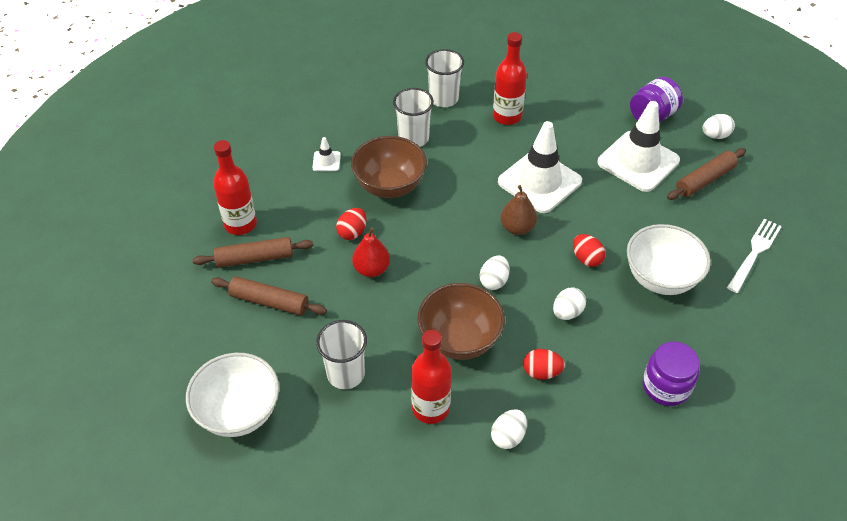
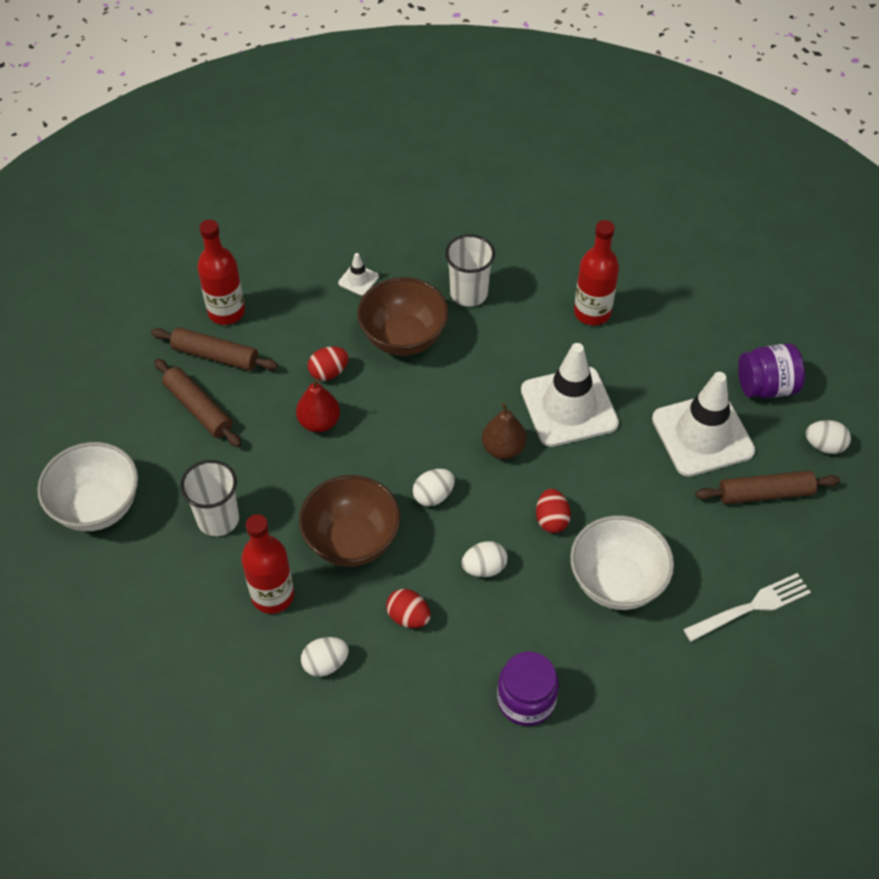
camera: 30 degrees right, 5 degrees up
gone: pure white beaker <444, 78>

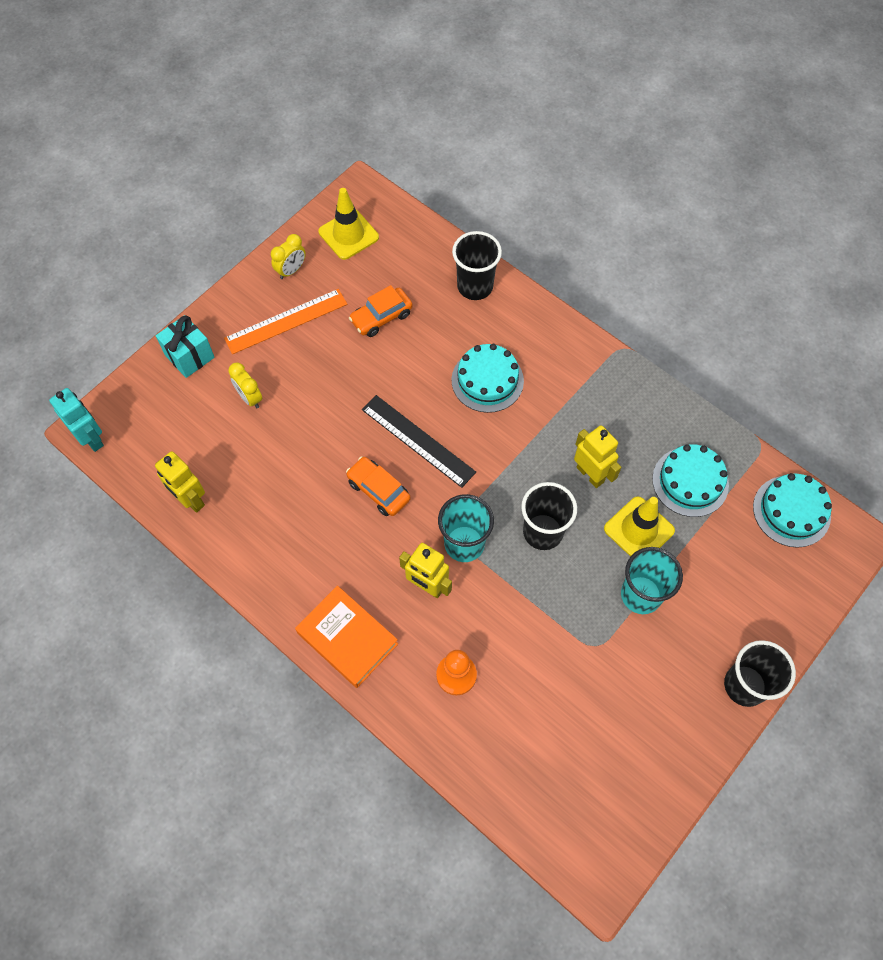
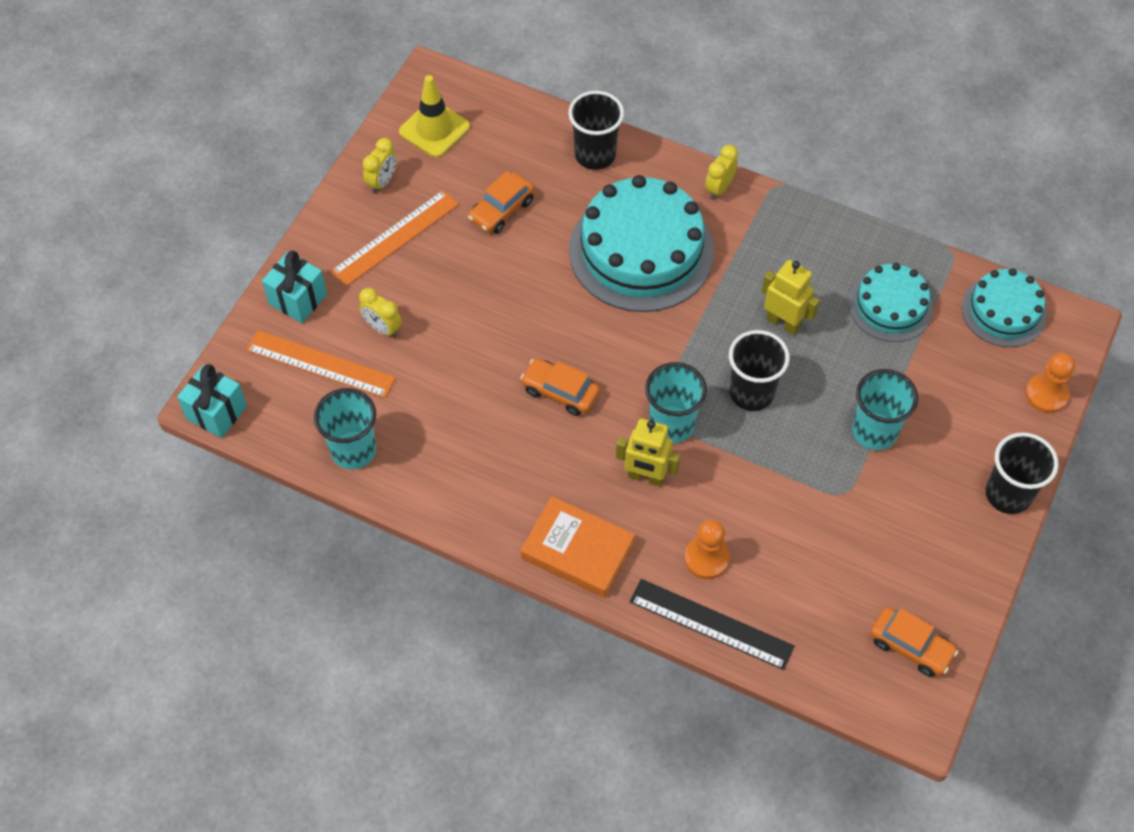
camera: 15 degrees left, 5 degrees down
gone: golden safety cone <639, 526>
new: orange-coloured ruler <321, 364>; golden clock <721, 172>; orange-coloured automobile <914, 642>; orange-coloured chess pawn <1050, 383>
shifted: jet-black ruler <419, 441> to <712, 624>
swapped: aqua robot <76, 420> to aqua gift <212, 401>; golden robot <180, 482> to aqua beaker <345, 428>
scaled: aqua gateau <487, 378> = <641, 243> x1.76

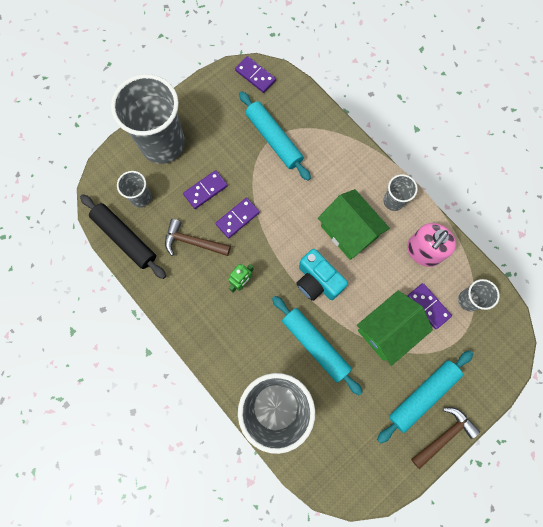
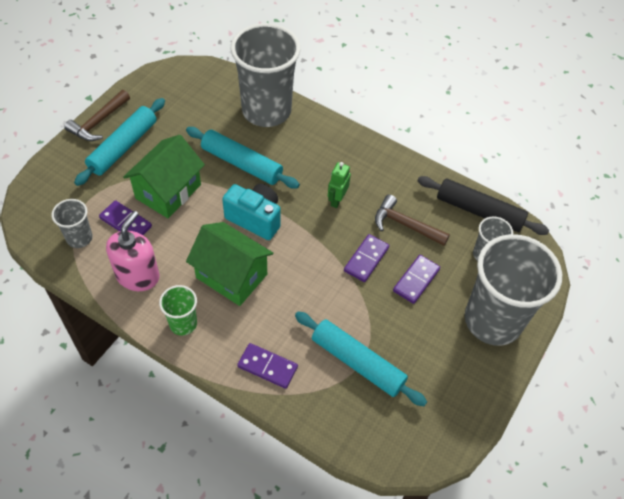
camera: 160 degrees right, 20 degrees down
shifted: royal purple domino <255, 74> to <267, 366>
repainted: grey beaker <400, 192> to leaf-green beaker <178, 310>
rotated: brown carpenter's hammer <198, 237> = <412, 220> 150 degrees counterclockwise

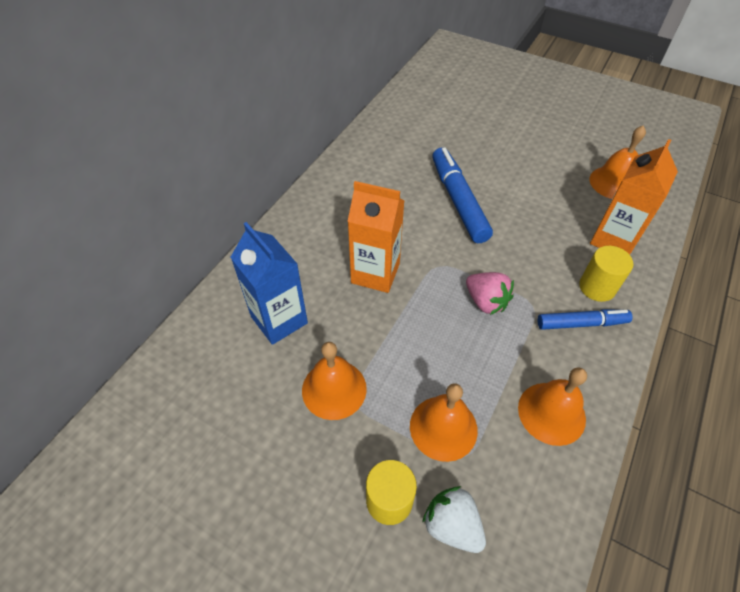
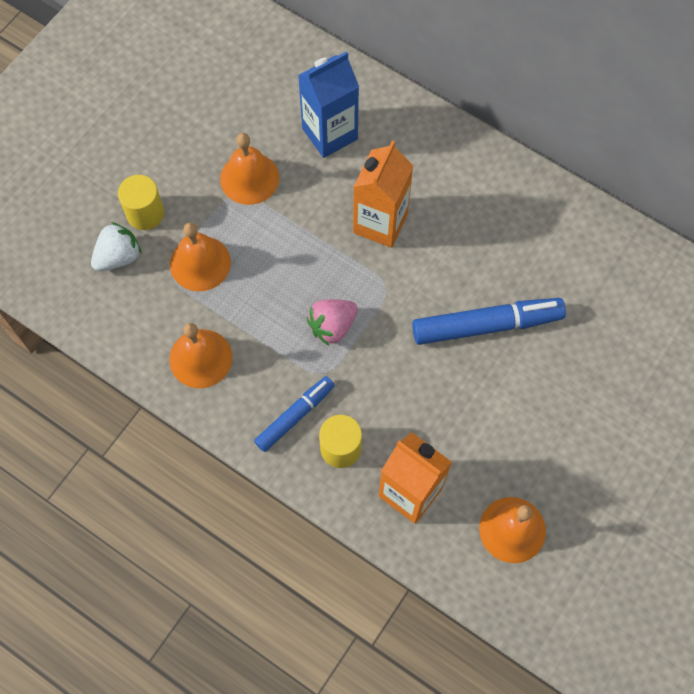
camera: 95 degrees right, 15 degrees up
rotated: cobalt marker pen <585, 319> = <294, 414> 135 degrees counterclockwise

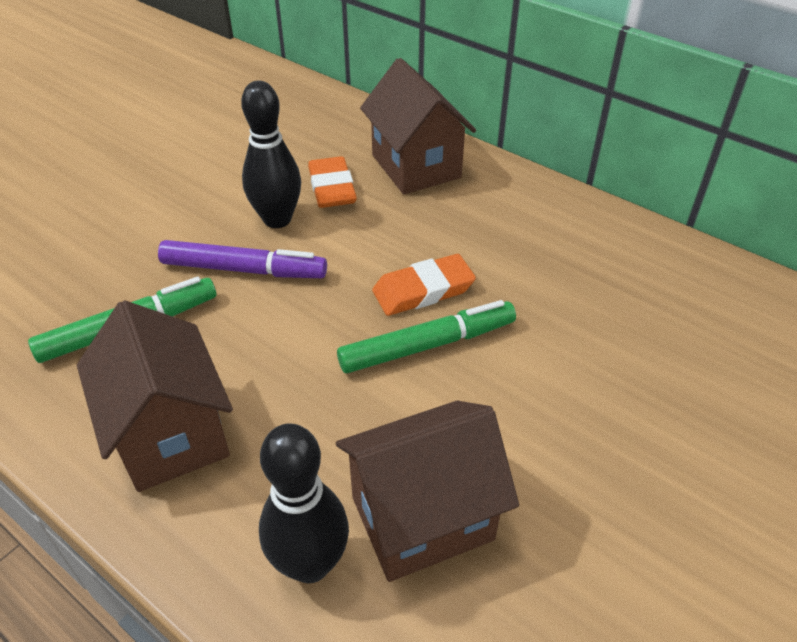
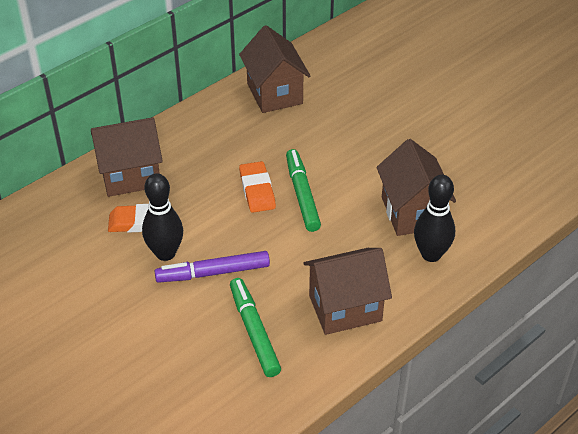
camera: 80 degrees left, 0 degrees up
new: brown toy house <275, 69>
rotated: royal purple marker pen <242, 259> = <212, 267> 120 degrees counterclockwise

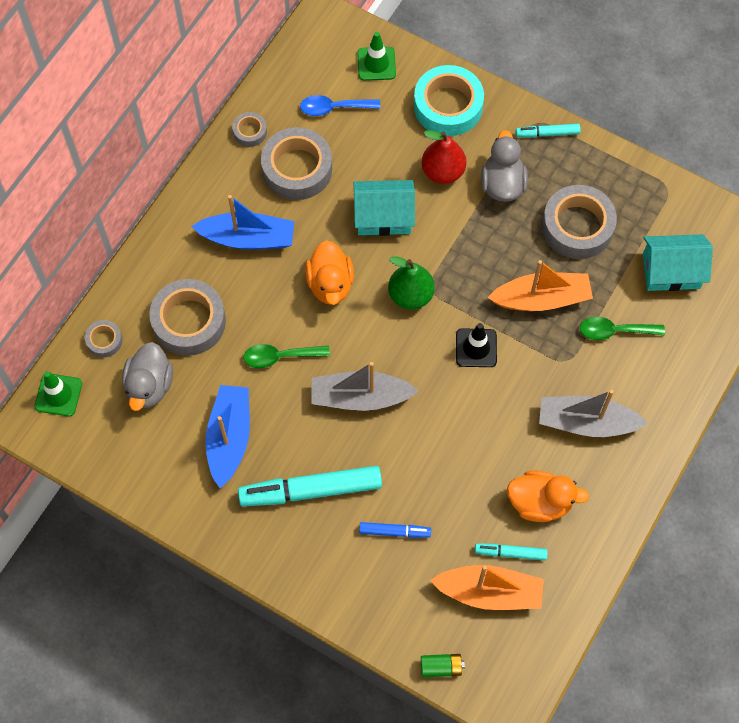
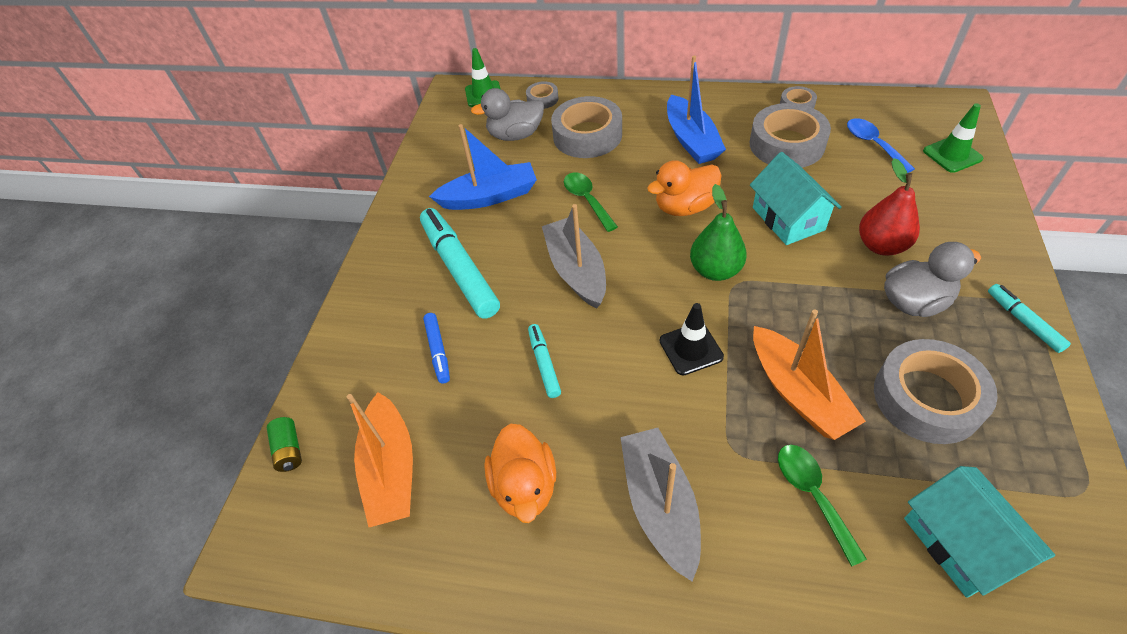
camera: 75 degrees right, 15 degrees down
gone: aqua sticky tape <449, 100>
shifted: aqua marker pen <511, 551> to <544, 361>

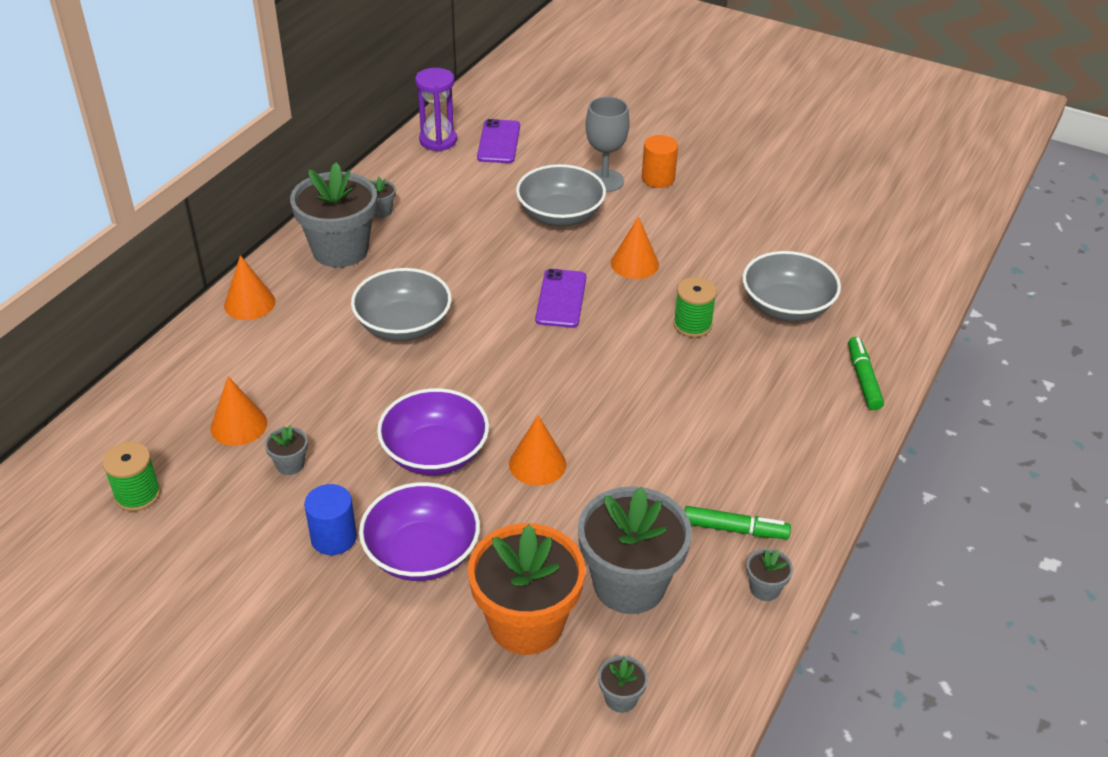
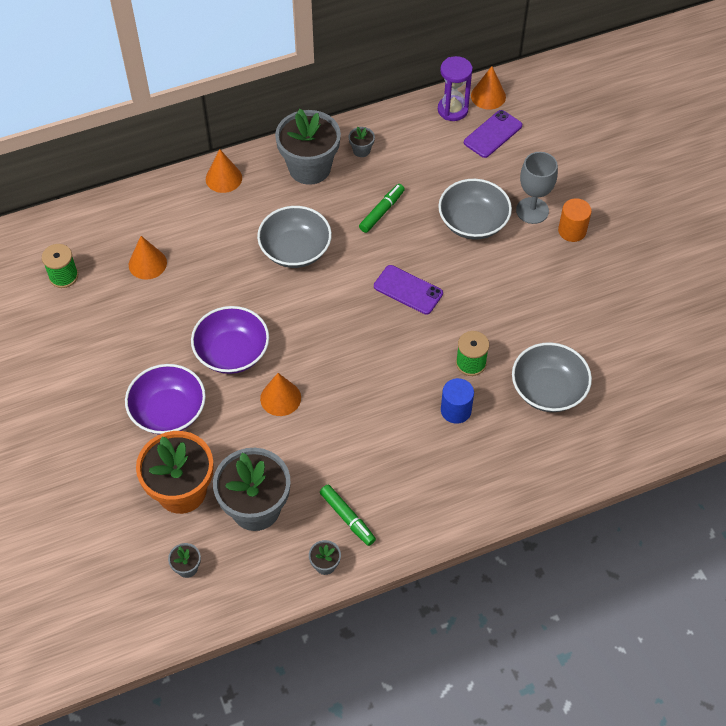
camera: 40 degrees right, 15 degrees up
gone: grey plant pot <286, 450>
shifted: cobalt cylinder <330, 519> to <457, 401>; orange-coloured cone <635, 247> to <488, 87>; leaf-green marker pen <866, 373> to <382, 208>
rotated: royal purple phone <560, 298> = <408, 290> 75 degrees clockwise

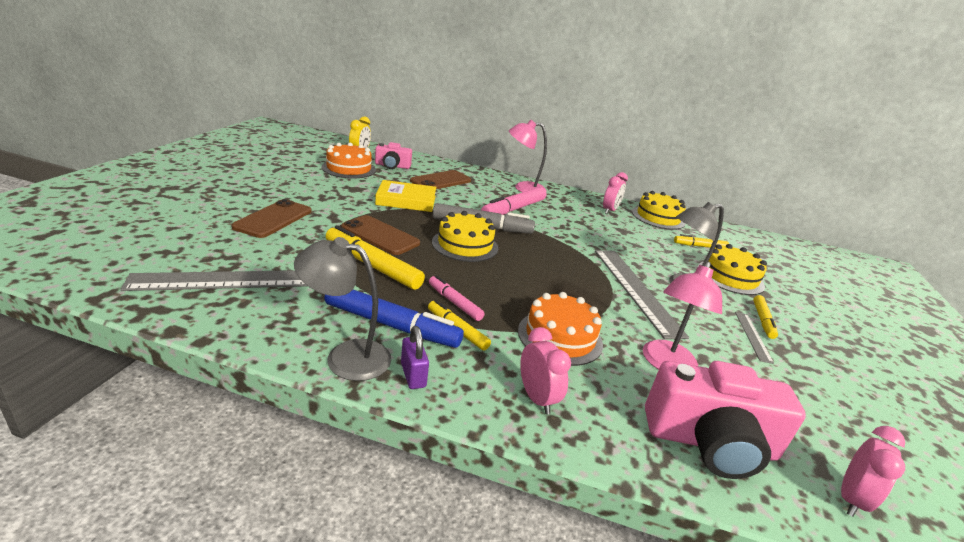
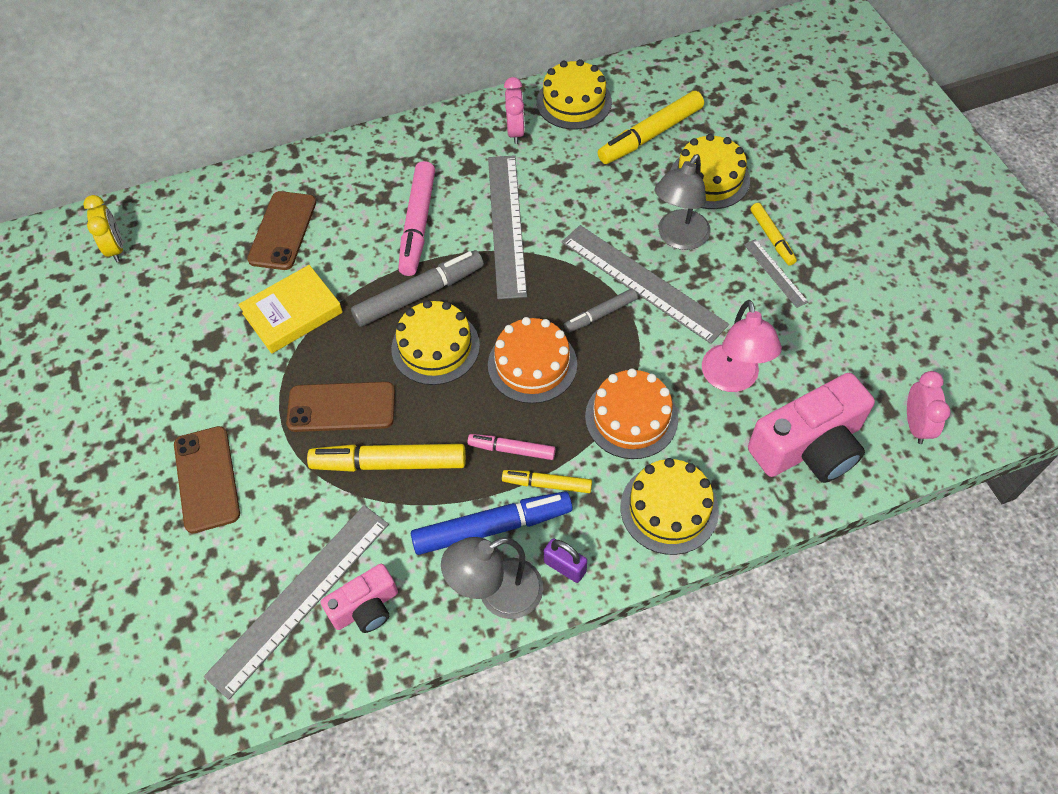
camera: 30 degrees left, 30 degrees up
gone: rosy reading lamp <528, 156>
new: grey ruler <507, 227>; grey marker pen <601, 311>
shifted: orange-coloured gateau <349, 161> to <532, 360>; rosy photo camera <393, 155> to <359, 598>
swapped: rosy clock <545, 370> to golden gateau <669, 506>
scaled: golden marker pen <701, 241> = <651, 127> x1.76

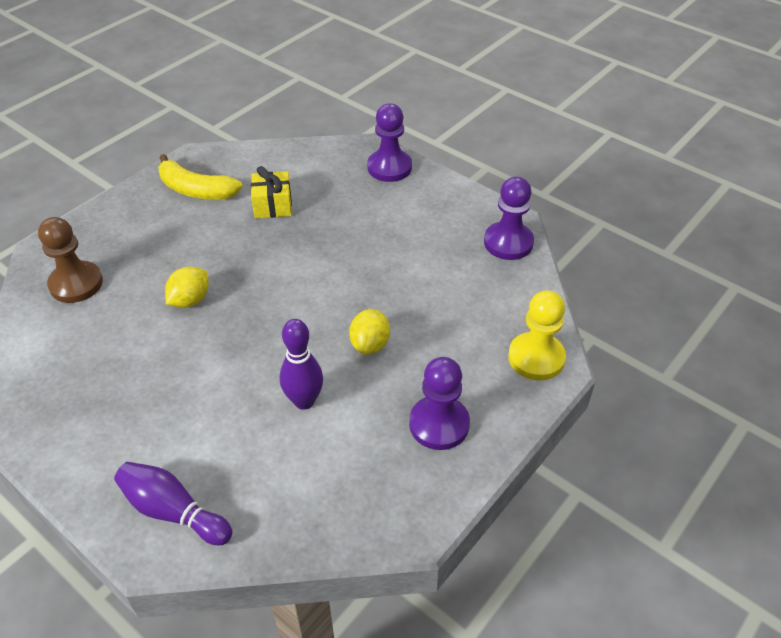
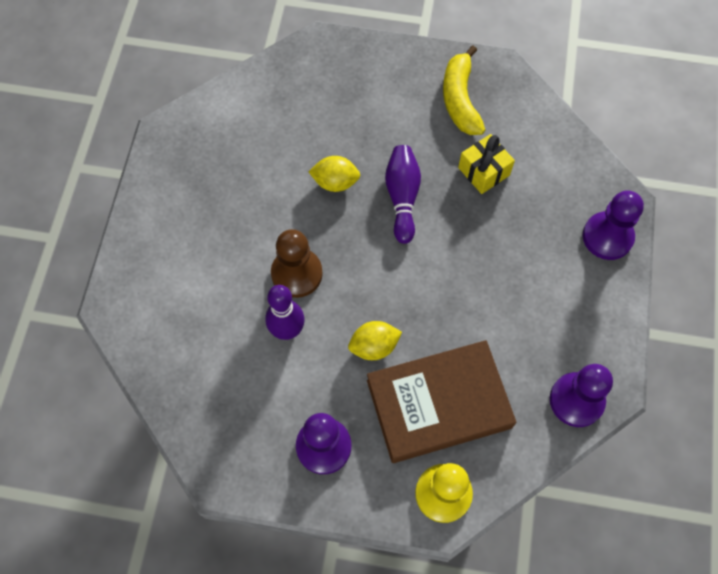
camera: 60 degrees right, 20 degrees up
new: brown hardback <441, 401>
shifted: brown chess pawn <70, 260> to <297, 263>; royal purple bowling pin <173, 503> to <403, 194>

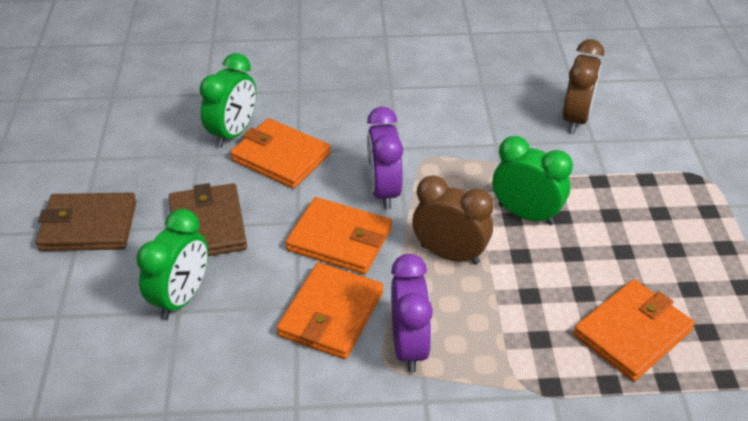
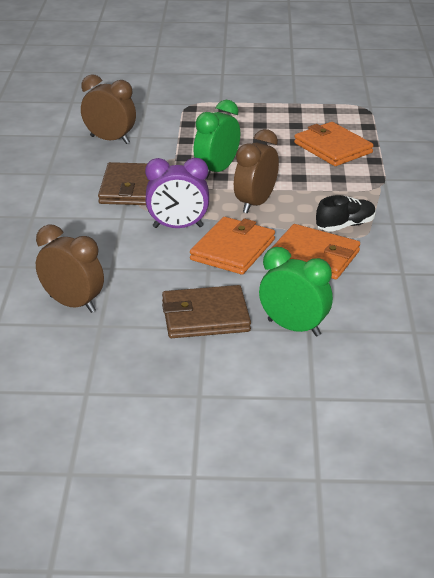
camera: 85 degrees left, 10 degrees down
gone: orange-coloured billfold <280, 153>
shifted: brown billfold <86, 222> to <123, 183>
swapped: royal purple clock <412, 313> to jet-black shoe <346, 213>
repainted: leaf-green clock <227, 100> to brown clock <70, 268>

